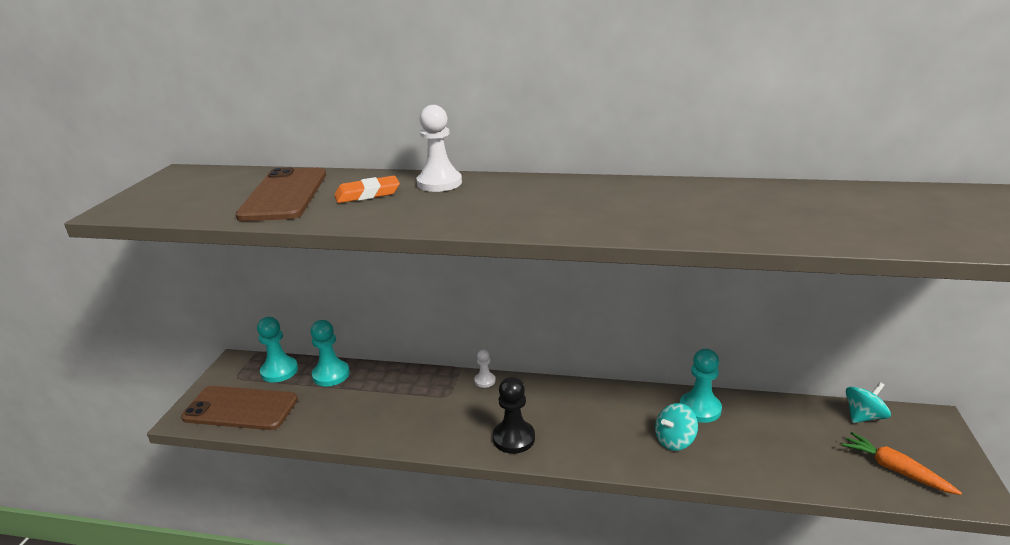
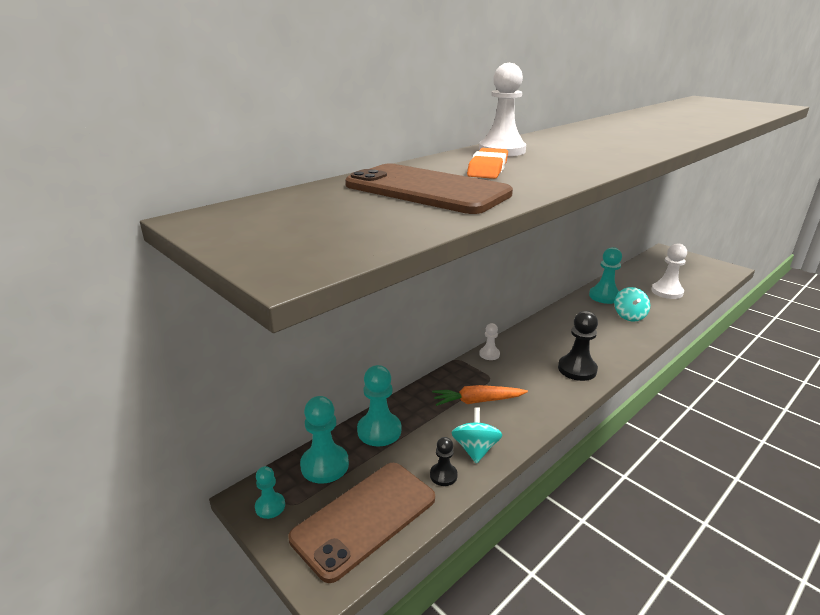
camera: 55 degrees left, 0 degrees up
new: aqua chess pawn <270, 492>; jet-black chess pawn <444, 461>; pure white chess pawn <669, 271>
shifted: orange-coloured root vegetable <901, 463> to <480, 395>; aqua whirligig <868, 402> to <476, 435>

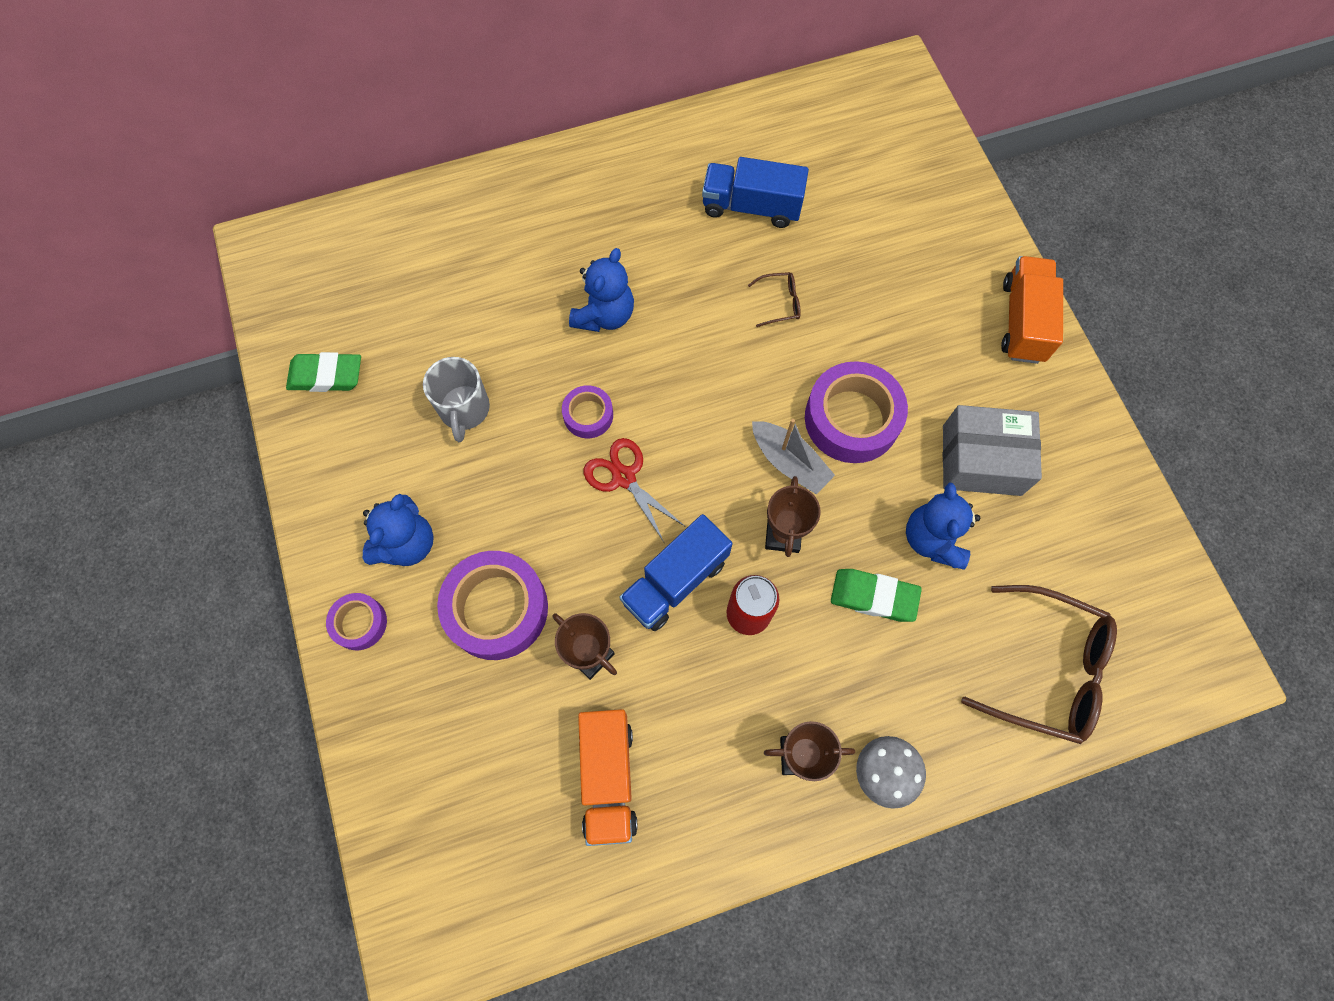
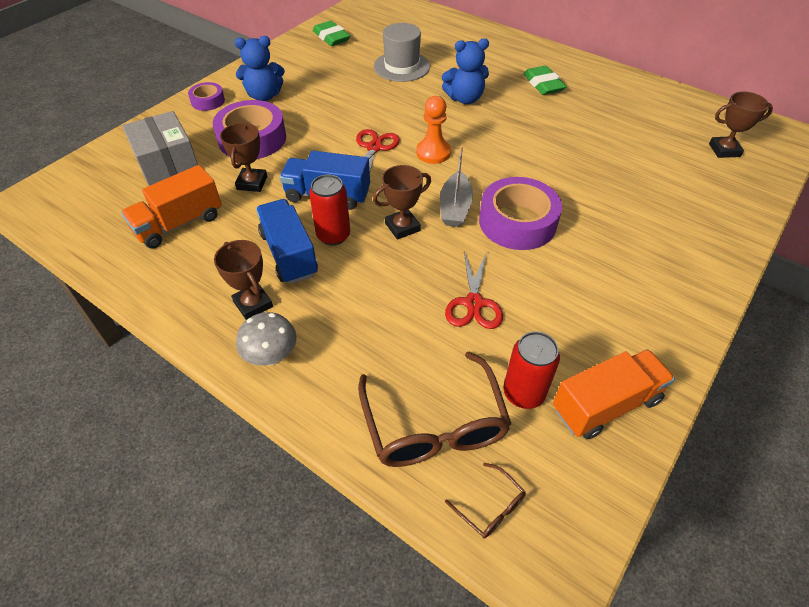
camera: 55 degrees right, 20 degrees down
gone: grey coffee mug <456, 399>; royal purple sticky tape <587, 412>
new: grey hat <402, 52>; orange-coloured chess pawn <433, 130>; scarlet tin <531, 370>; brown prize cup <741, 124>
shifted: cobalt lorry <755, 192> to <287, 241>; brown eyeglasses <774, 299> to <485, 500>; leaf-green gum eraser <876, 595> to <545, 80>; grey package <992, 450> to <160, 148>; orange-coloured lorry <1032, 310> to <614, 394>
swapped: cobalt teddy bear <943, 526> to scarlet shears <474, 290>

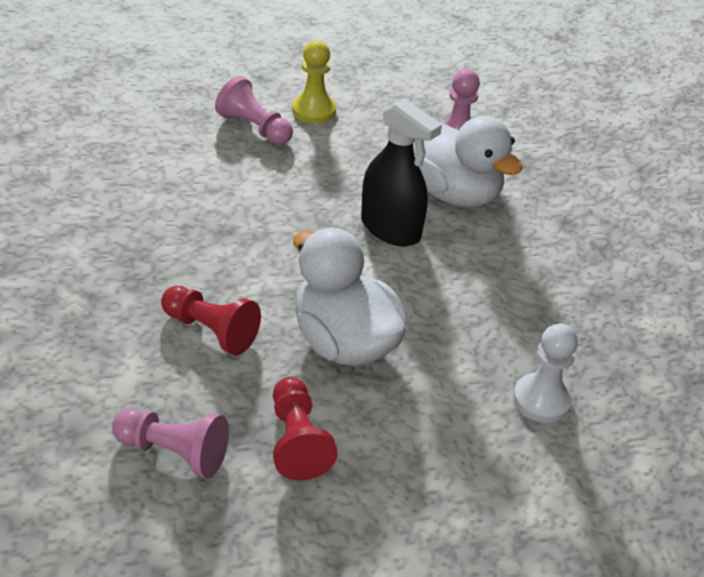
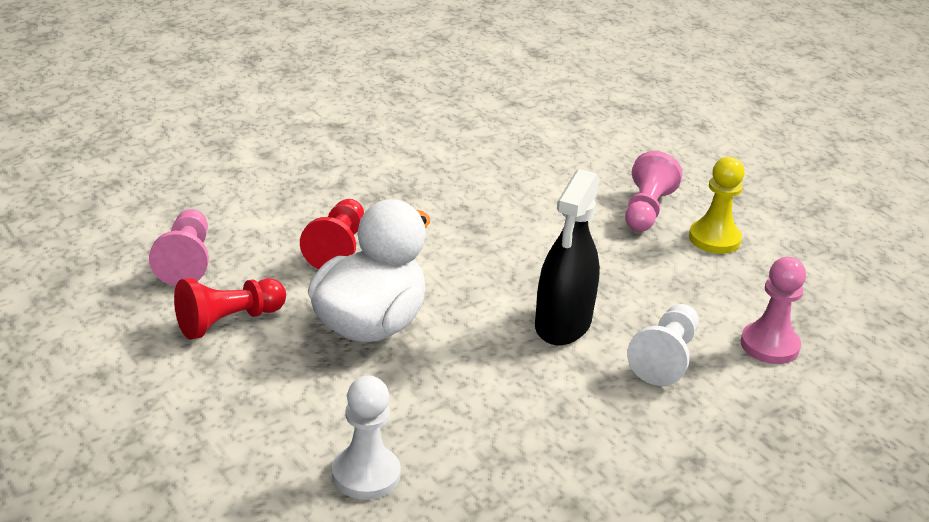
camera: 70 degrees right, 10 degrees down
swapped: pure white duck <468, 161> to pure white chess pawn <663, 345>

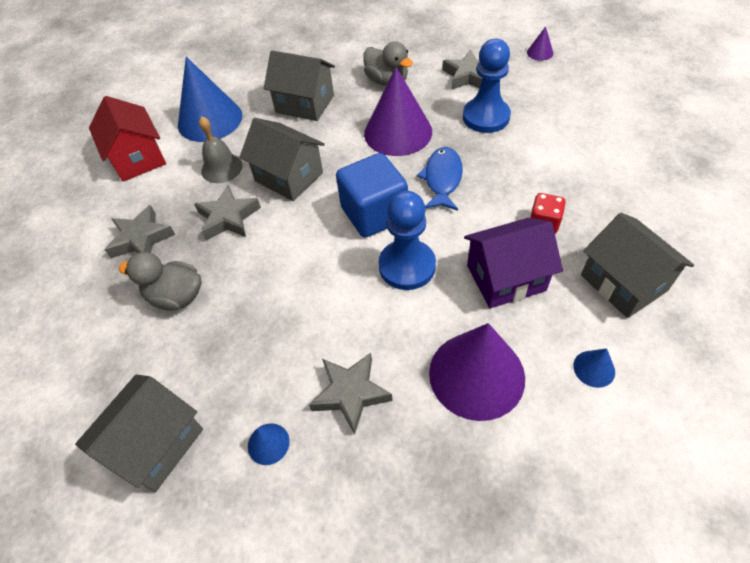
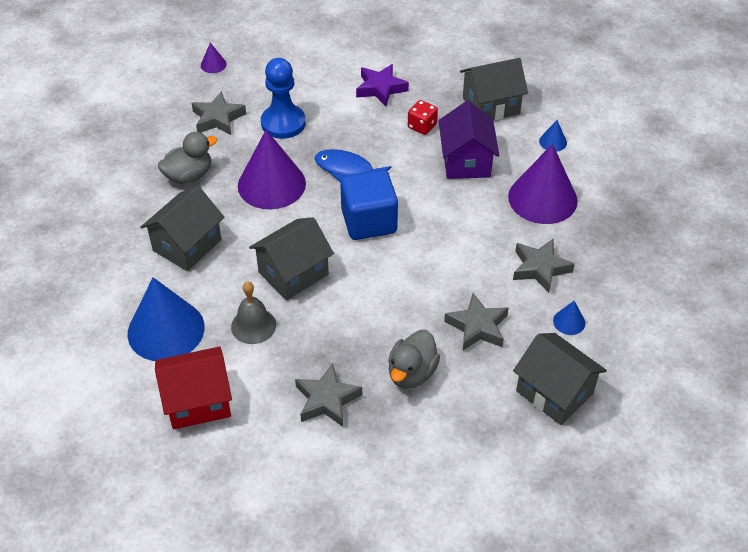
camera: 80 degrees left, 5 degrees down
gone: cobalt chess pawn <407, 240>
new: royal purple five-pointed star <382, 85>
shifted: grey five-pointed star <227, 213> to <476, 322>

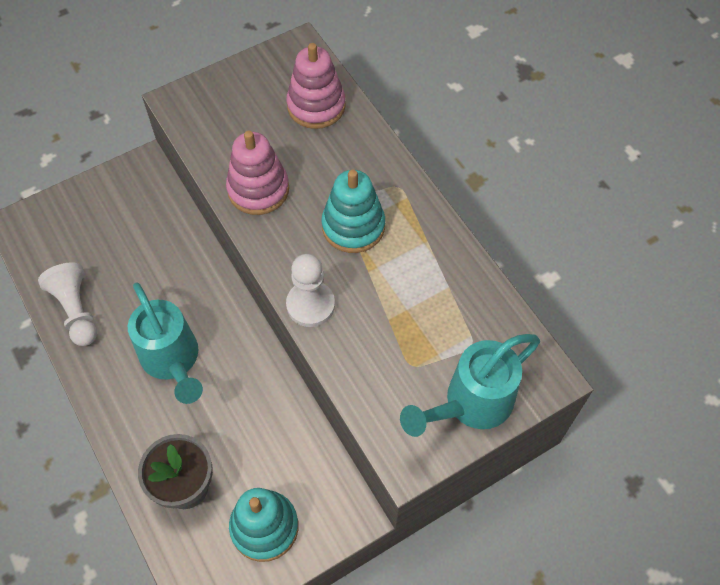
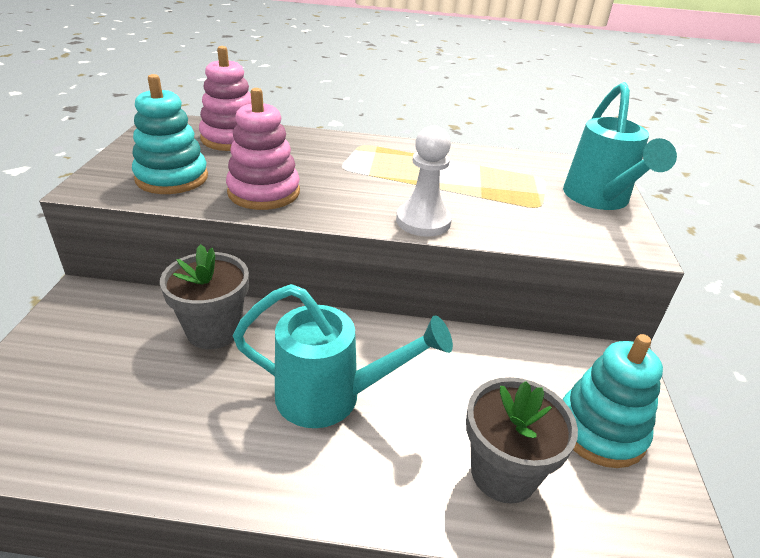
camera: 55 degrees left, 25 degrees down
gone: pure white chess pawn <67, 304>
new: grey plant pot <204, 296>
shifted: aqua stacking rings <353, 211> to <170, 134>

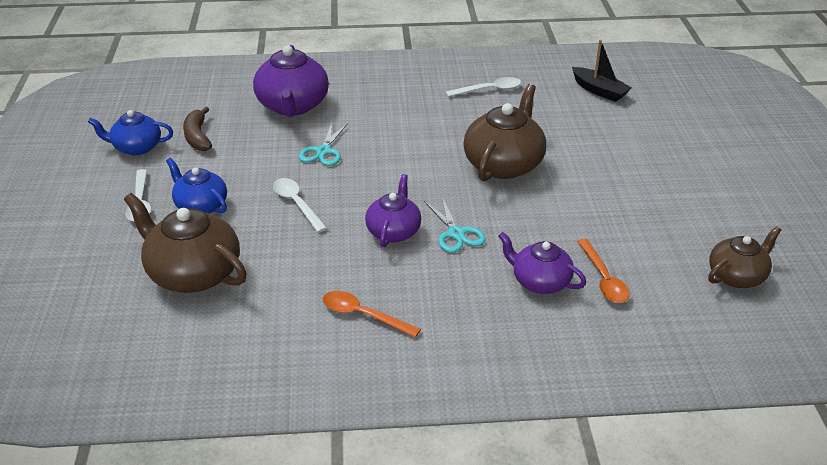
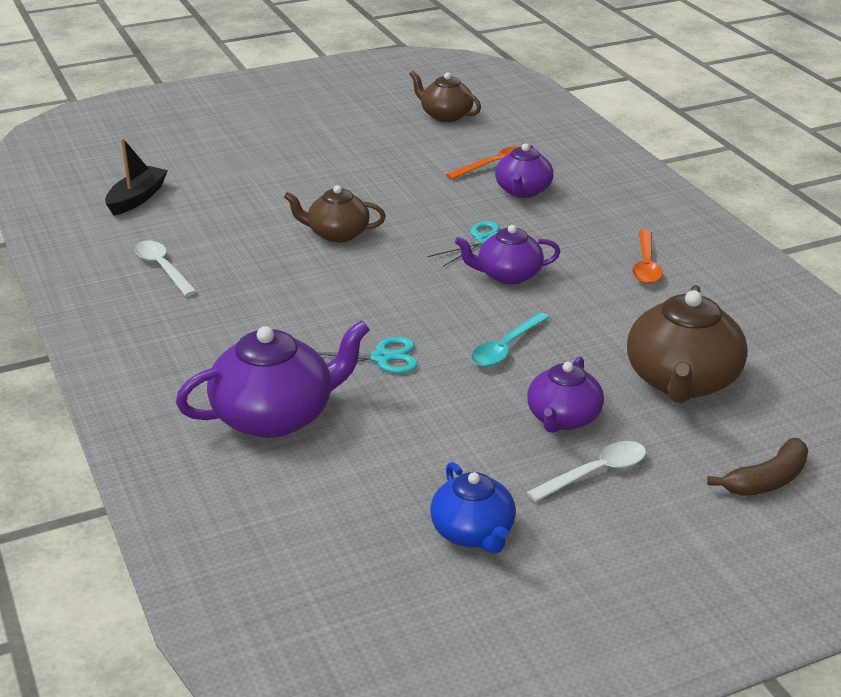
camera: 110 degrees left, 5 degrees down
shifted: brown banana fruit <197, 129> to <757, 467>
repainted: cobalt china teapot <196, 186> to royal purple china teapot <565, 395>; pure white spoon <300, 205> to aqua spoon <510, 339>
scaled: brown china teapot <504, 133> = <335, 214> x0.62

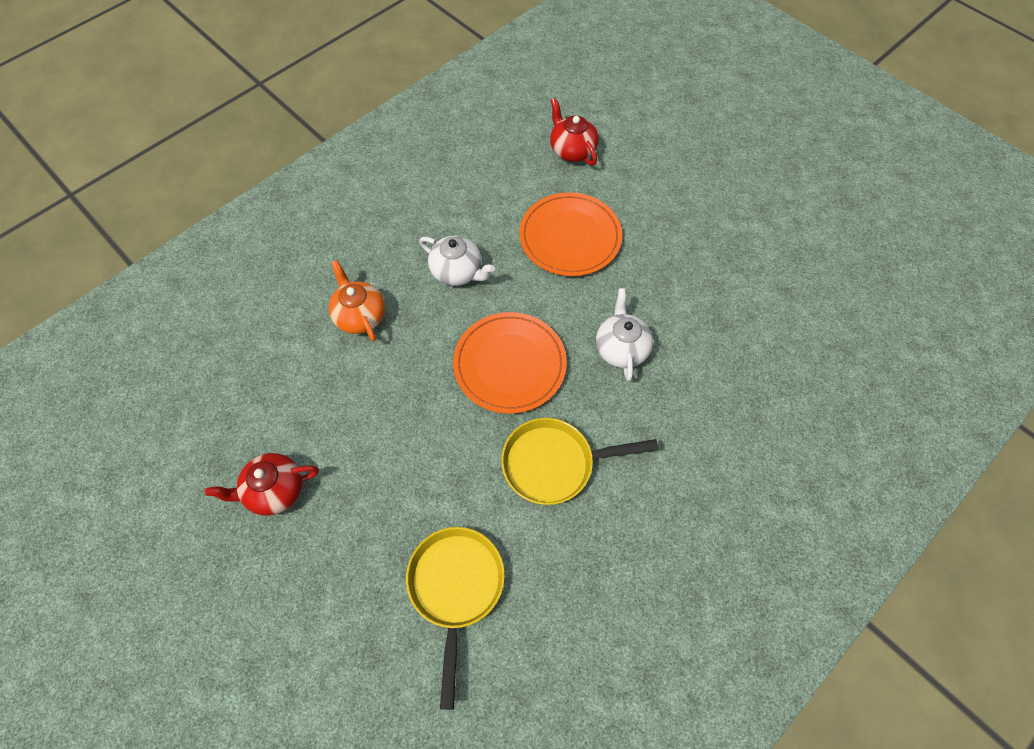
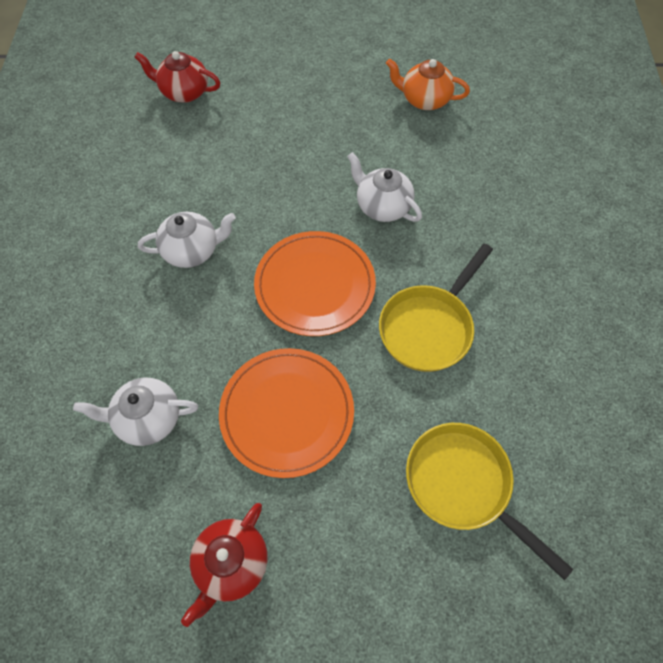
camera: 45 degrees left, 0 degrees up
new: pure white china teapot <135, 412>
shifted: orange-coloured china teapot <357, 301> to <428, 84>; orange-coloured flat dish <570, 234> to <286, 413>

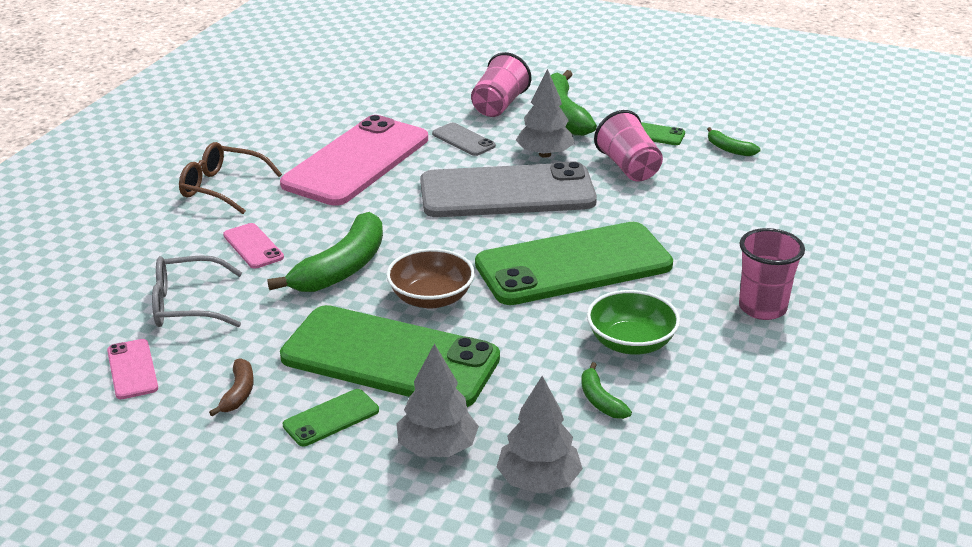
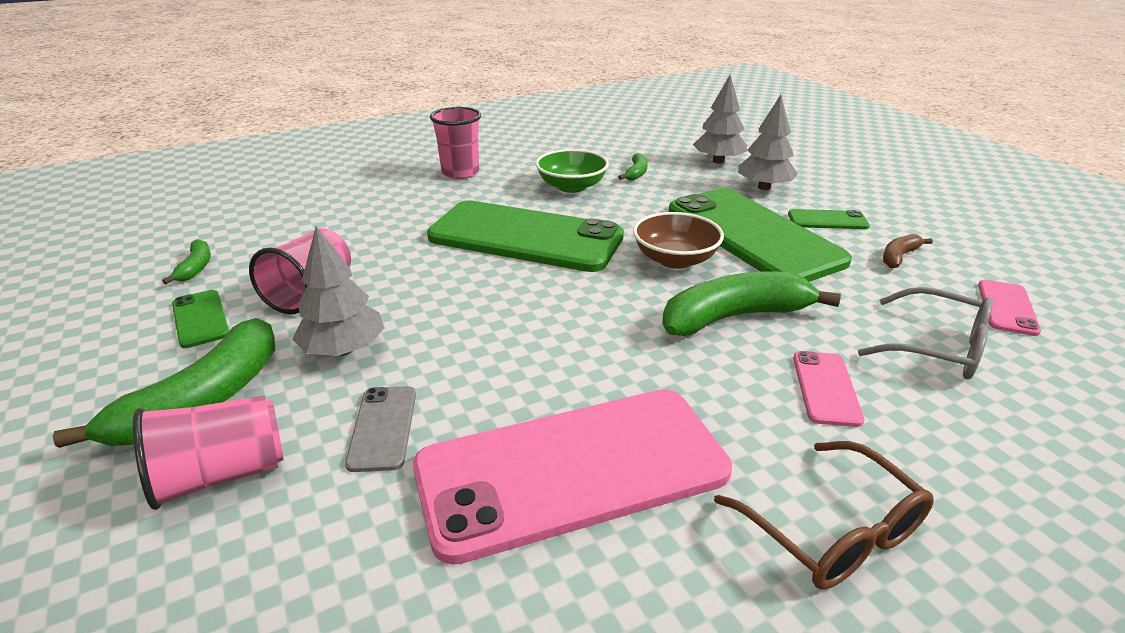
camera: 140 degrees left, 0 degrees up
gone: grey phone <508, 189>

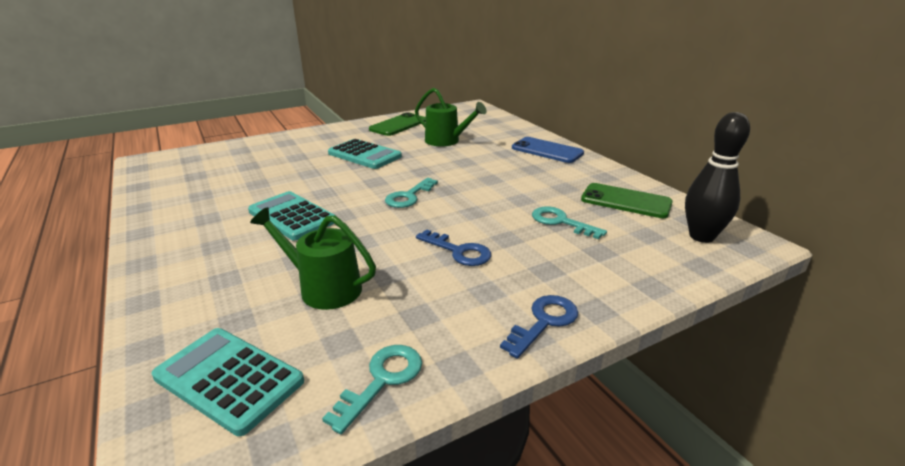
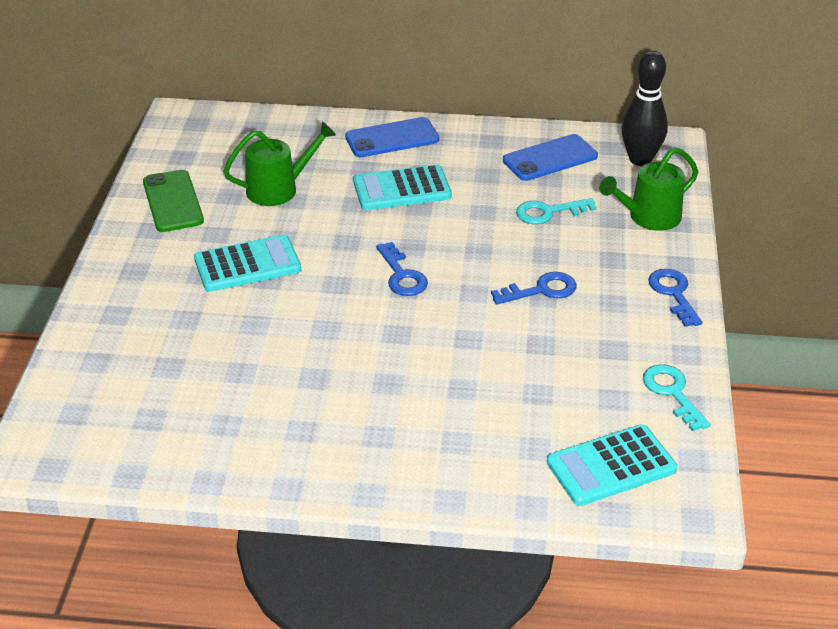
camera: 55 degrees left, 10 degrees up
shifted: aqua adding machine <292, 216> to <402, 187>; leaf-green sprinkling can <313, 258> to <649, 189>
repainted: aqua door key <411, 193> to cobalt door key <402, 269>; leaf-green phone <627, 200> to cobalt phone <550, 157>

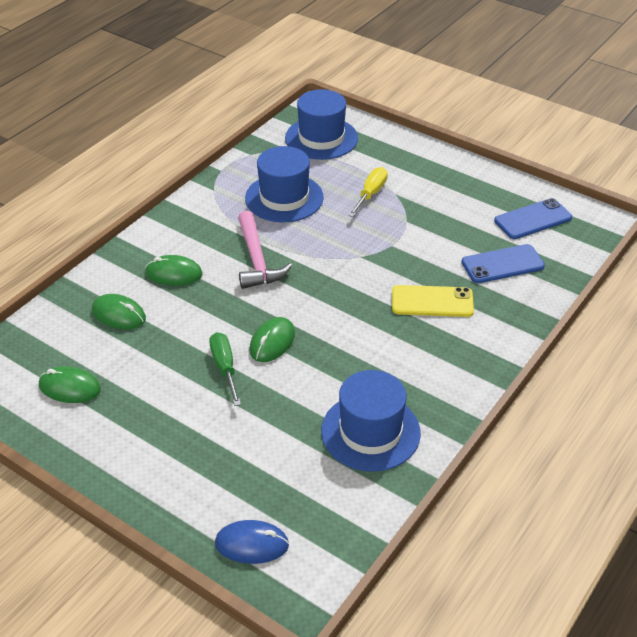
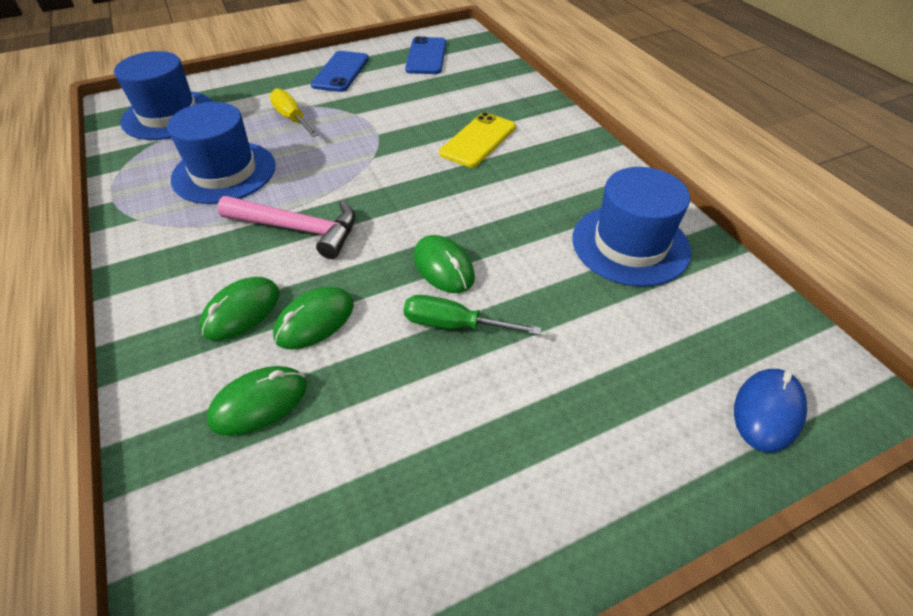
camera: 60 degrees left, 5 degrees up
shifted: leaf-green computer mouse <70, 384> to <313, 318>; cobalt phone <503, 263> to <340, 71>

